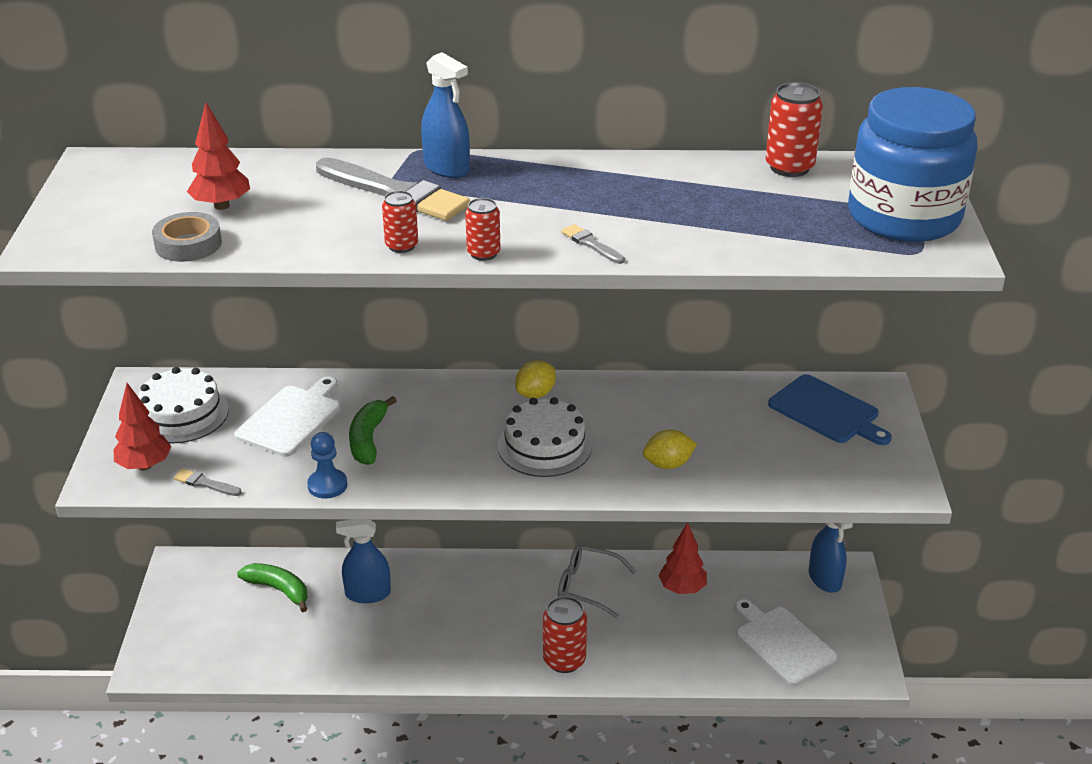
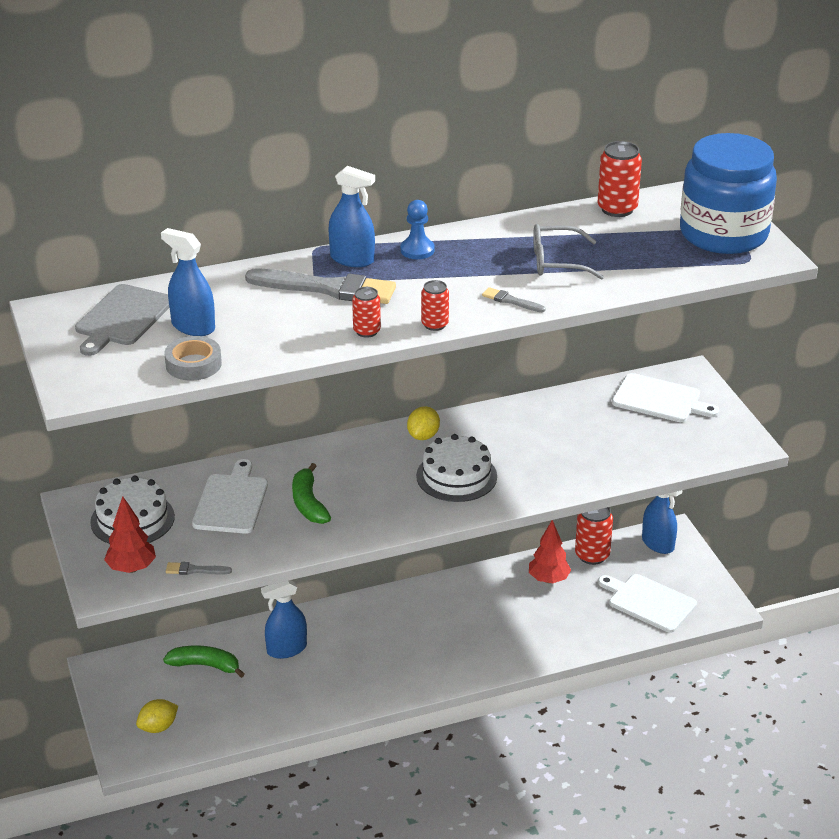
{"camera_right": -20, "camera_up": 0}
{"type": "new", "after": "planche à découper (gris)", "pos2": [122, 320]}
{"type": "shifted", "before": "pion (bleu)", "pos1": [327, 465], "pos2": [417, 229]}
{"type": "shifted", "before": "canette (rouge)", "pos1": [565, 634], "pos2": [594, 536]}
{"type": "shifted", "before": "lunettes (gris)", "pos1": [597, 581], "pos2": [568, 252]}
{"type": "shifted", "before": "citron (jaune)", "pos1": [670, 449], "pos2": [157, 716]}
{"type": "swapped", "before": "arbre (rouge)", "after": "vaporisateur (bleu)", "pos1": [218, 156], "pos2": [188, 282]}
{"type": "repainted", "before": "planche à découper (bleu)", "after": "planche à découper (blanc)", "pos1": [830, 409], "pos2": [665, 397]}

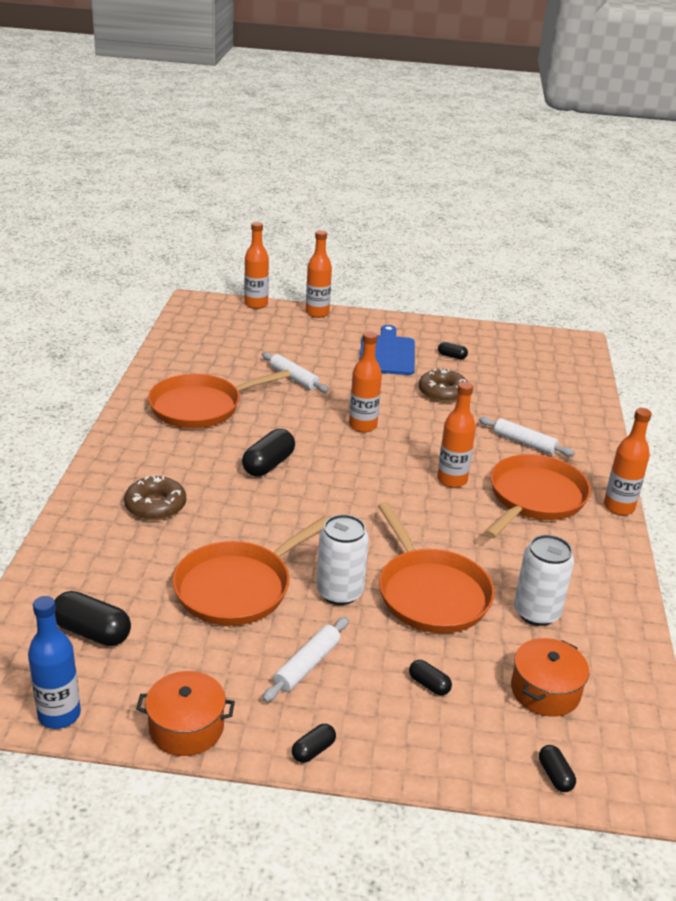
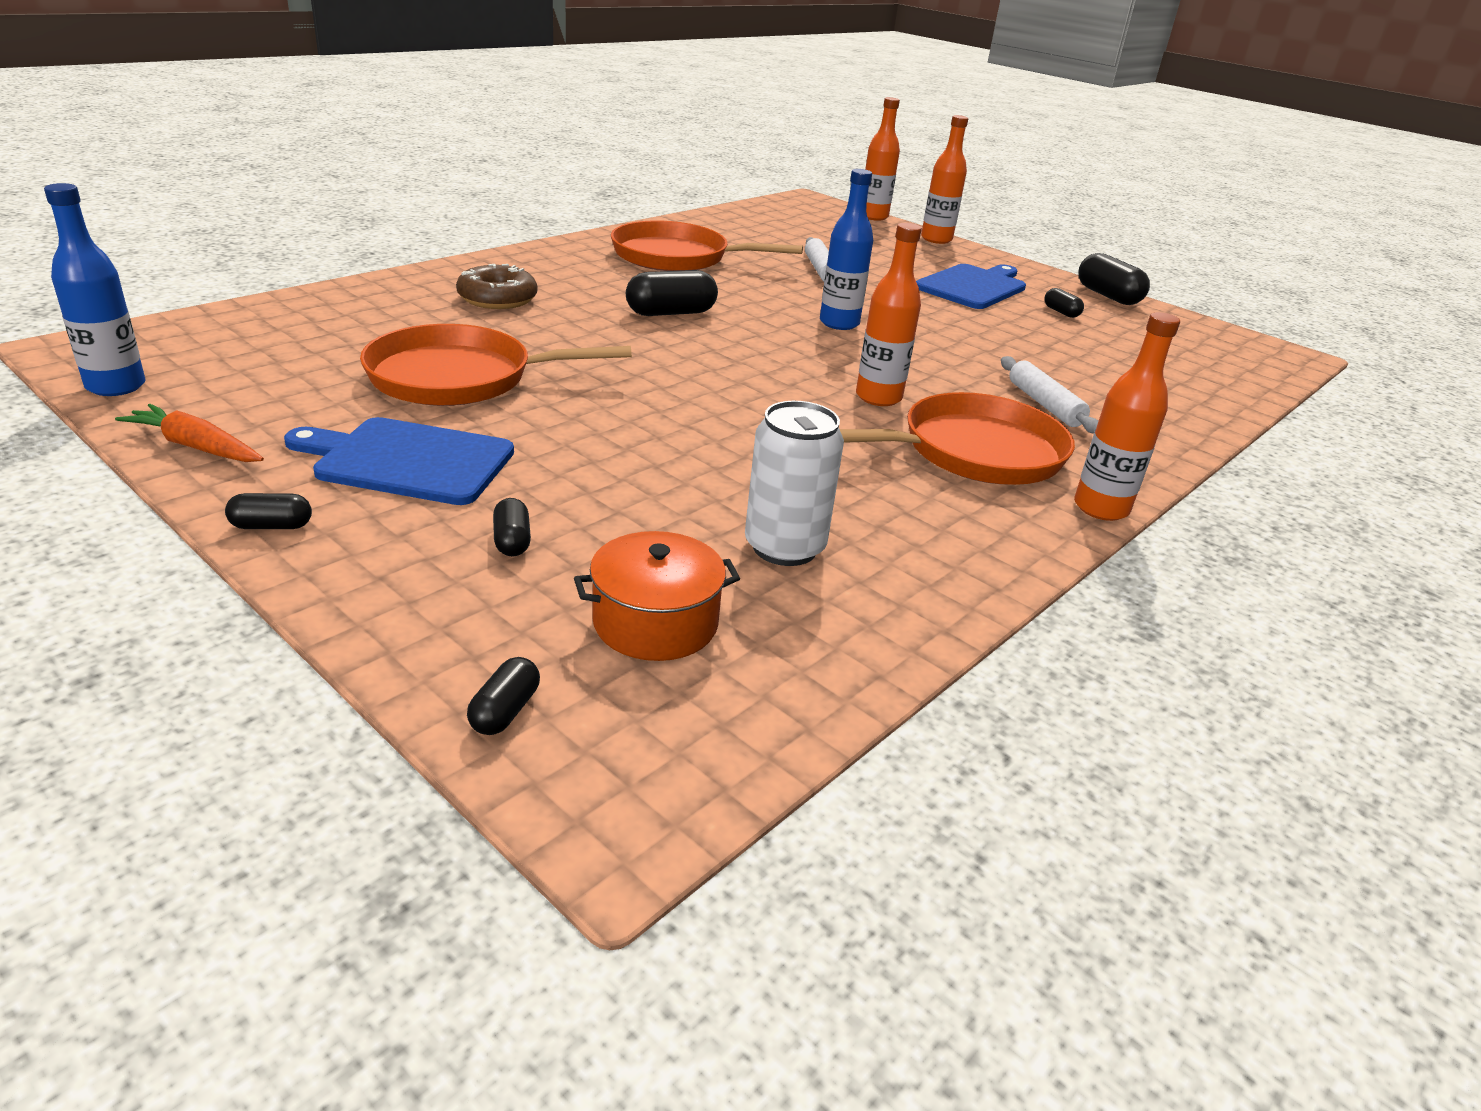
{"camera_right": 35, "camera_up": 0}
{"type": "gone", "before": "canette (blanc)", "pos1": [343, 559]}
{"type": "gone", "before": "poêle (orange)", "pos1": [436, 567]}
{"type": "gone", "before": "beignet (marron)", "pos1": [443, 385]}
{"type": "shifted", "before": "gélule (noir)", "pos1": [93, 618], "pos2": [1114, 279]}
{"type": "swapped", "before": "marmite (orange)", "after": "carotte (orange)", "pos1": [185, 713], "pos2": [189, 433]}
{"type": "swapped", "before": "rouleau à pâtisserie (blanc)", "after": "planche à découper (bleu)", "pos1": [306, 659], "pos2": [399, 461]}
{"type": "repainted", "before": "bouteille (orange)", "after": "bouteille (bleu)", "pos1": [365, 382], "pos2": [846, 249]}

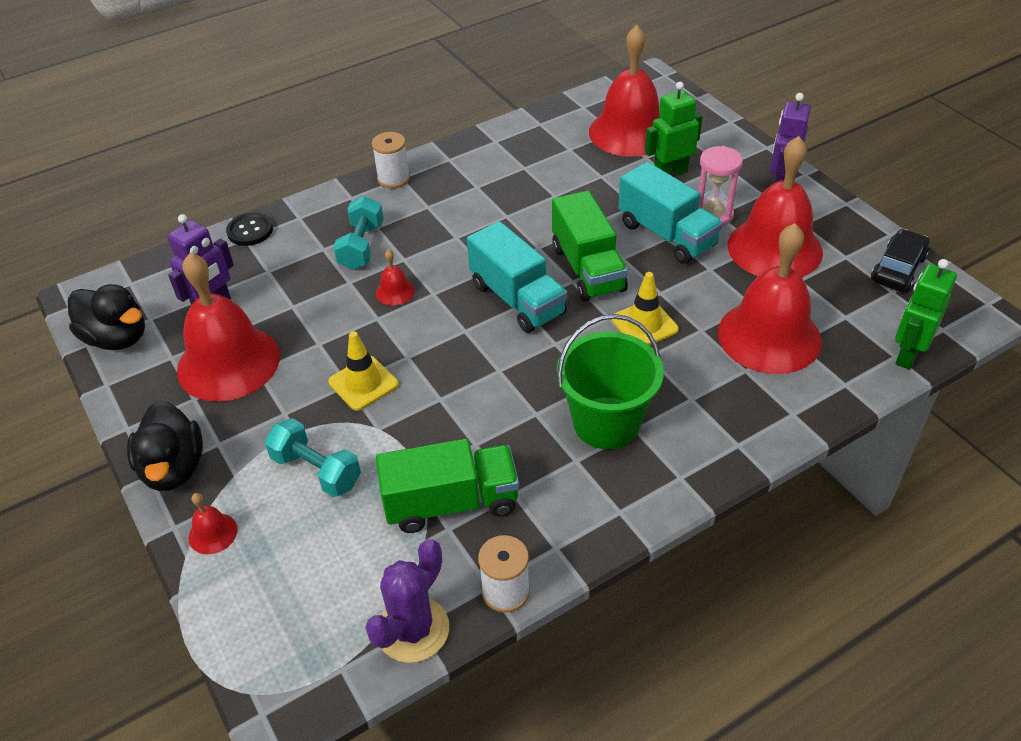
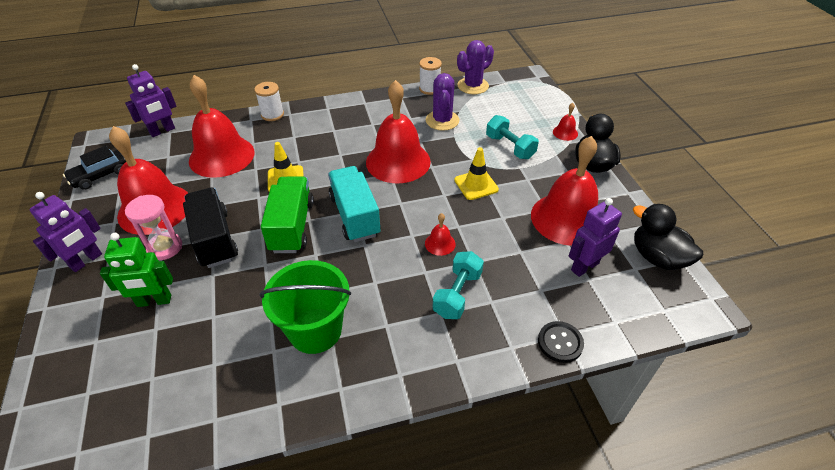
{"camera_right": -165, "camera_up": 0}
{"type": "shifted", "before": "bobine (blanc)", "pos1": [391, 160], "pos2": [269, 101]}
{"type": "shifted", "before": "seau (vert)", "pos1": [610, 381], "pos2": [305, 307]}
{"type": "shifted", "before": "cloche (rouge)", "pos1": [625, 91], "pos2": [398, 132]}
{"type": "swapped", "before": "camion (vert)", "after": "cactus (violet)", "pos1": [447, 486], "pos2": [442, 102]}
{"type": "repainted", "before": "camion (turquoise)", "after": "camion (noir)", "pos1": [670, 213], "pos2": [210, 227]}
{"type": "repainted", "before": "robot (vert)", "after": "robot (violet)", "pos1": [926, 314], "pos2": [150, 100]}

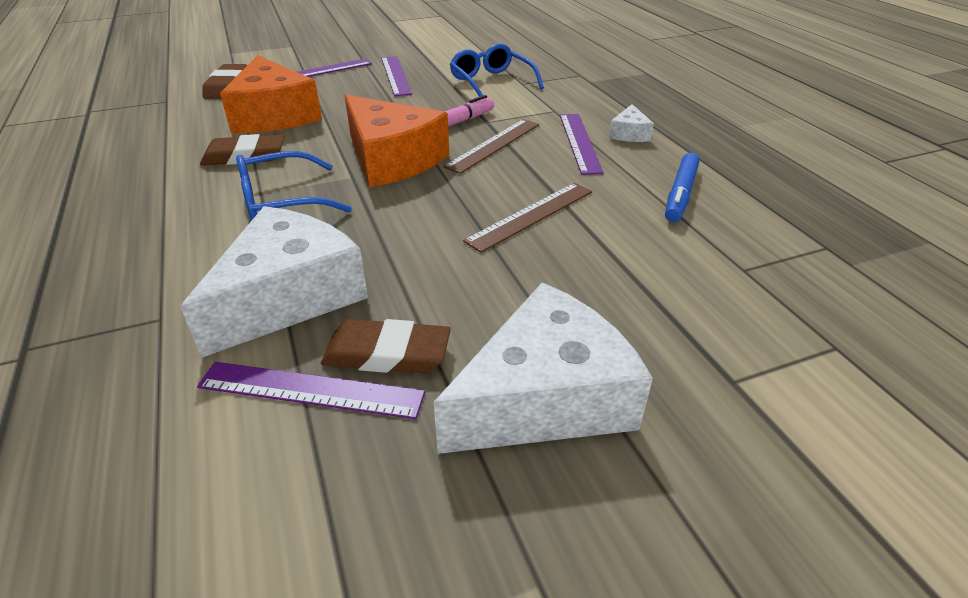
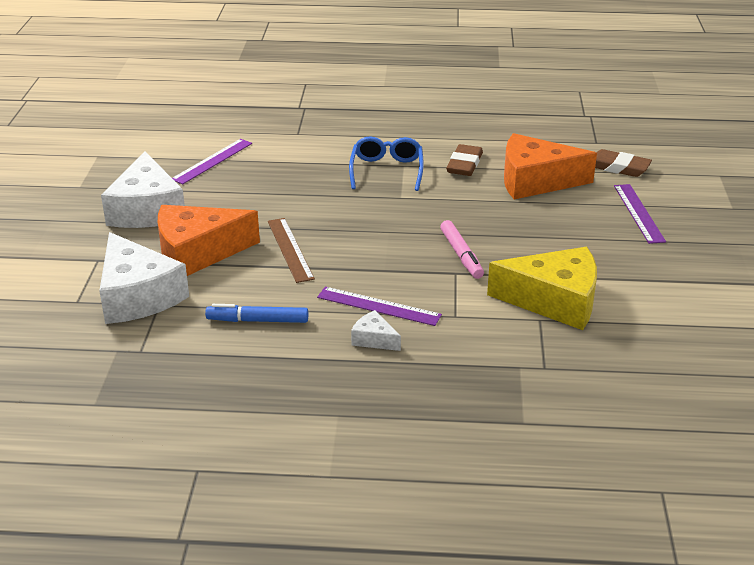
{"camera_right": 115, "camera_up": -5}
{"type": "gone", "before": "gomme (marron)", "pos1": [386, 346]}
{"type": "gone", "before": "règle (violet)", "pos1": [396, 76]}
{"type": "gone", "before": "règle (marron)", "pos1": [491, 146]}
{"type": "shifted", "before": "fromage (blanc)", "pos1": [274, 281], "pos2": [144, 278]}
{"type": "shifted", "before": "fromage (orange)", "pos1": [397, 141], "pos2": [209, 240]}
{"type": "swapped", "before": "lunettes (bleu)", "after": "fromage (jaune)", "pos1": [497, 70], "pos2": [542, 288]}
{"type": "rotated", "before": "feutre (bleu)", "pos1": [682, 187], "pos2": [256, 313], "turn": -45}

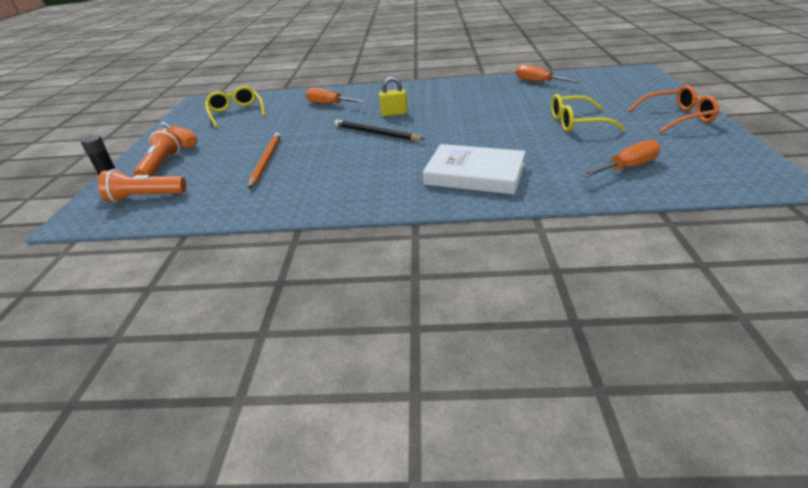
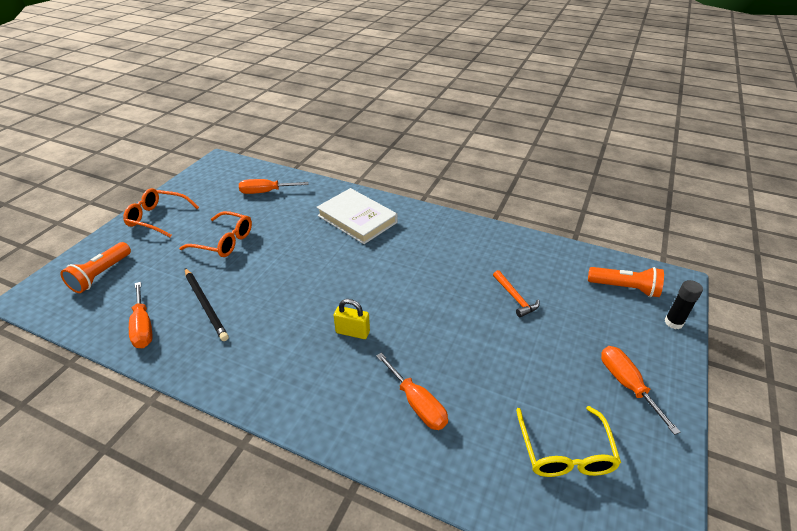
{"camera_right": -160, "camera_up": 5}
{"type": "shifted", "before": "lampe de poche (orange)", "pos1": [157, 152], "pos2": [95, 267]}
{"type": "shifted", "before": "crayon (noir)", "pos1": [379, 130], "pos2": [207, 304]}
{"type": "swapped", "before": "crayon (orange)", "after": "marteau (orange)", "pos1": [264, 161], "pos2": [516, 293]}
{"type": "repainted", "before": "lunettes (jaune)", "after": "lunettes (orange)", "pos1": [588, 113], "pos2": [215, 234]}

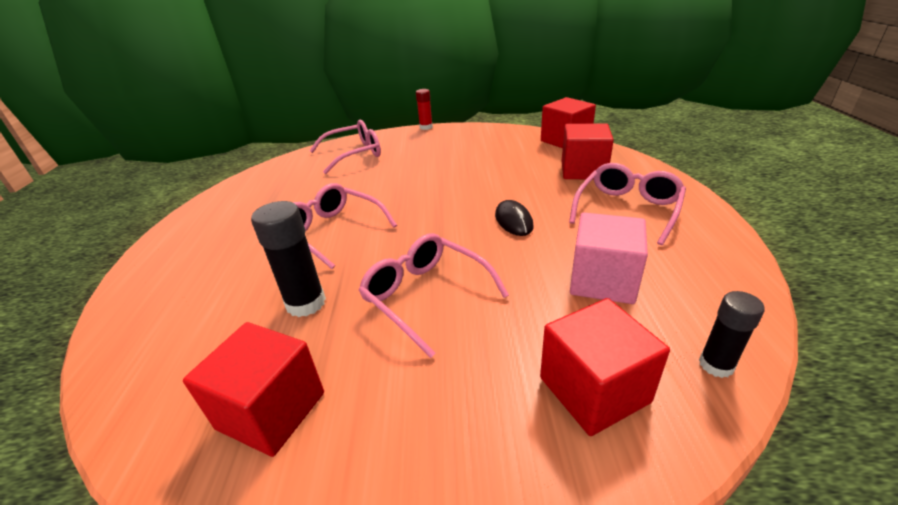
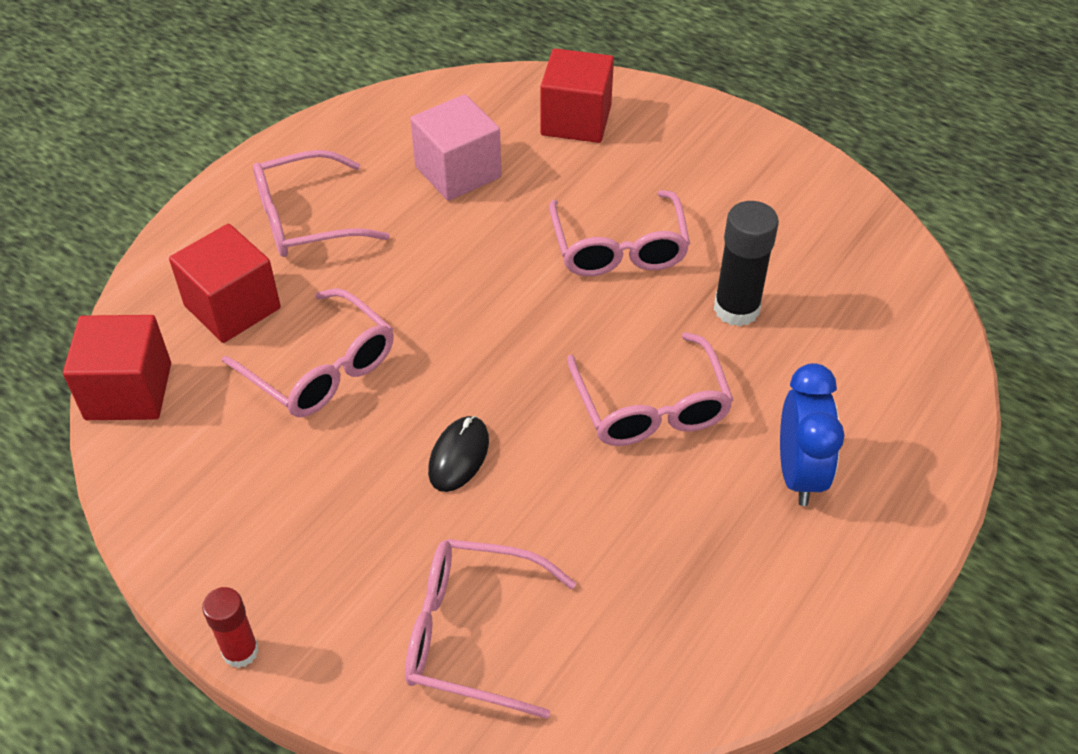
{"camera_right": -145, "camera_up": 15}
{"type": "gone", "before": "cube (rouge)", "pos1": [253, 389]}
{"type": "gone", "before": "bâton de colle (noir)", "pos1": [732, 334]}
{"type": "new", "after": "lunettes (rose)", "pos2": [308, 352]}
{"type": "new", "after": "réveil (bleu)", "pos2": [812, 434]}
{"type": "shifted", "before": "souris (noir)", "pos1": [514, 218], "pos2": [458, 454]}

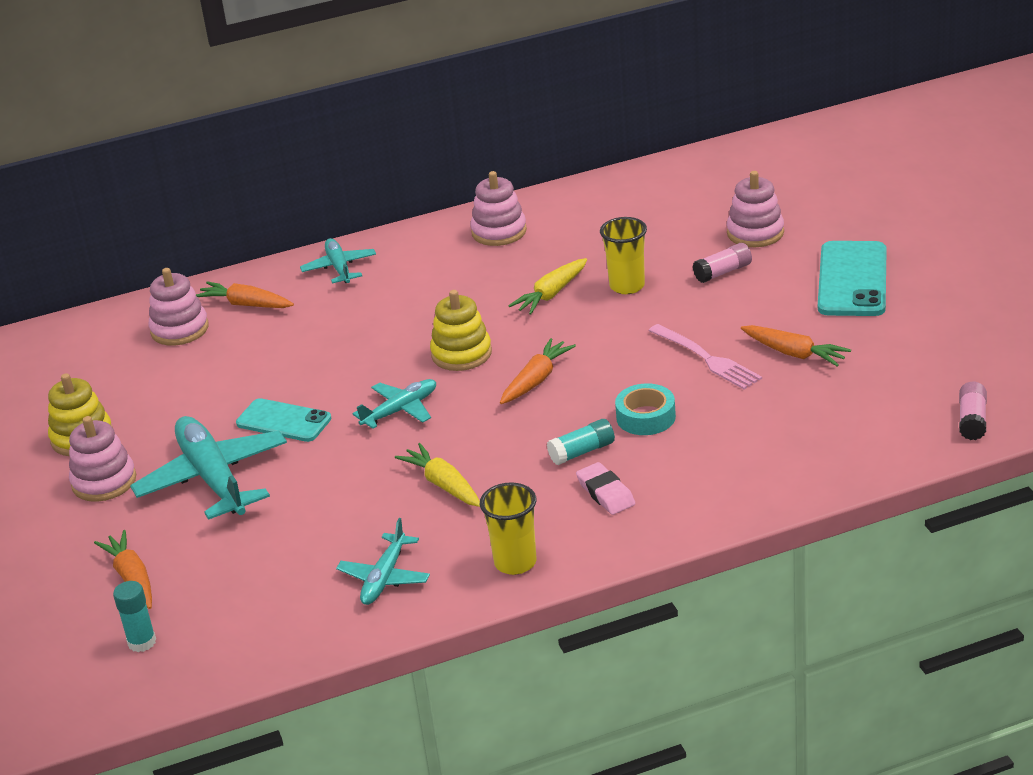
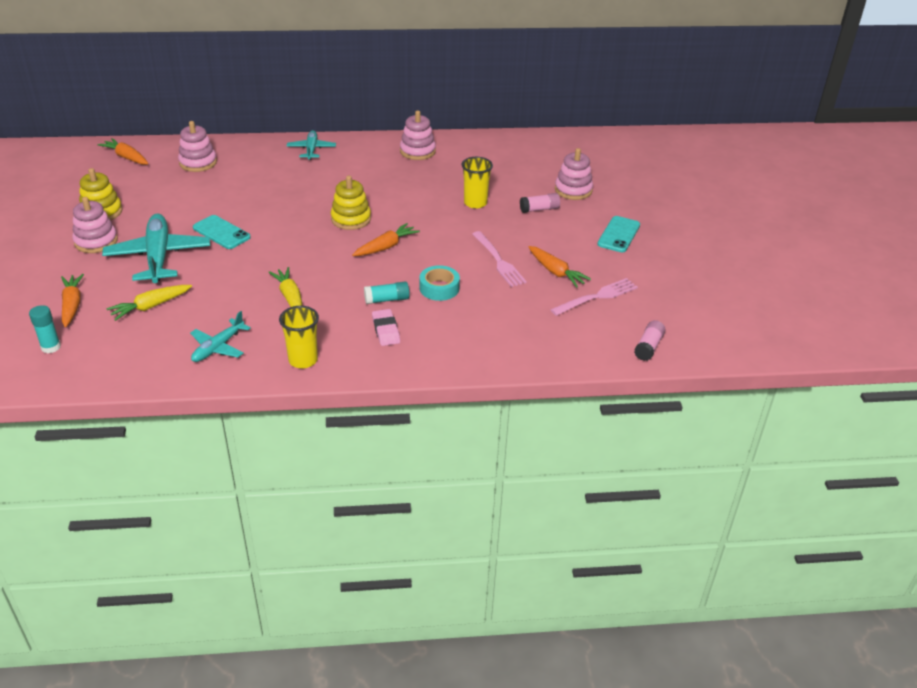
{"camera_right": 10, "camera_up": 5}
{"type": "gone", "before": "avion (turquoise)", "pos1": [394, 404]}
{"type": "new", "after": "fourchette (rose)", "pos2": [594, 297]}
{"type": "shifted", "before": "carotte (orange)", "pos1": [245, 295], "pos2": [123, 151]}
{"type": "shifted", "before": "carotte (jaune)", "pos1": [547, 286], "pos2": [149, 303]}
{"type": "scaled", "before": "téléphone (turquoise)", "pos1": [852, 278], "pos2": [618, 234], "scale": 0.66}

